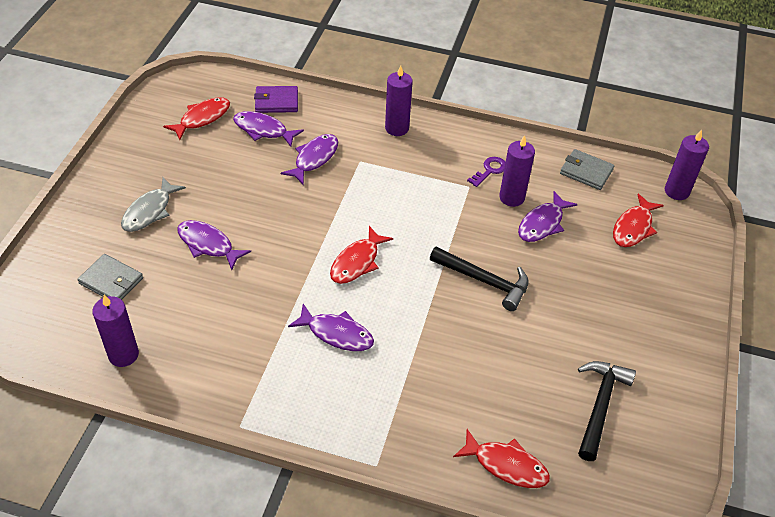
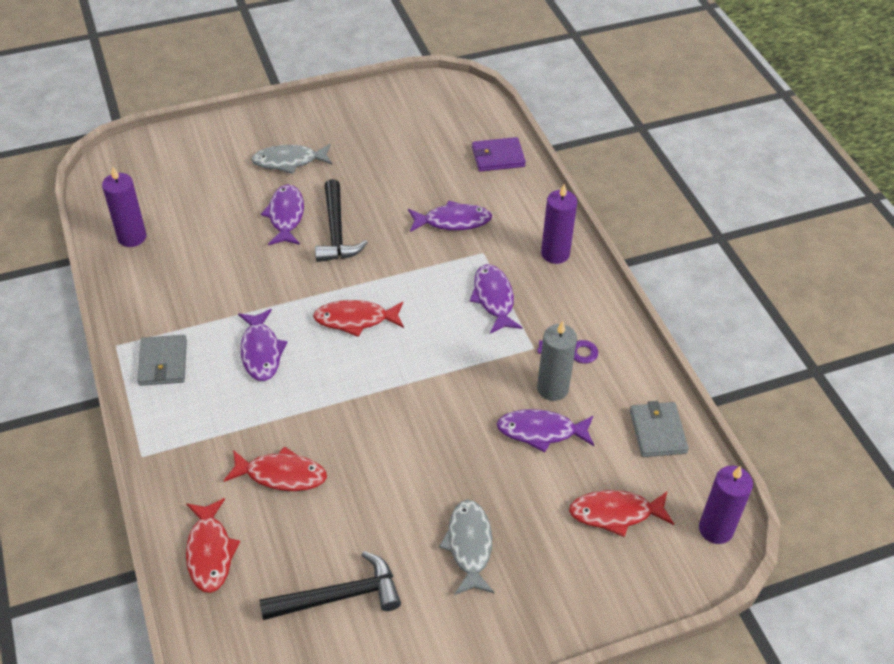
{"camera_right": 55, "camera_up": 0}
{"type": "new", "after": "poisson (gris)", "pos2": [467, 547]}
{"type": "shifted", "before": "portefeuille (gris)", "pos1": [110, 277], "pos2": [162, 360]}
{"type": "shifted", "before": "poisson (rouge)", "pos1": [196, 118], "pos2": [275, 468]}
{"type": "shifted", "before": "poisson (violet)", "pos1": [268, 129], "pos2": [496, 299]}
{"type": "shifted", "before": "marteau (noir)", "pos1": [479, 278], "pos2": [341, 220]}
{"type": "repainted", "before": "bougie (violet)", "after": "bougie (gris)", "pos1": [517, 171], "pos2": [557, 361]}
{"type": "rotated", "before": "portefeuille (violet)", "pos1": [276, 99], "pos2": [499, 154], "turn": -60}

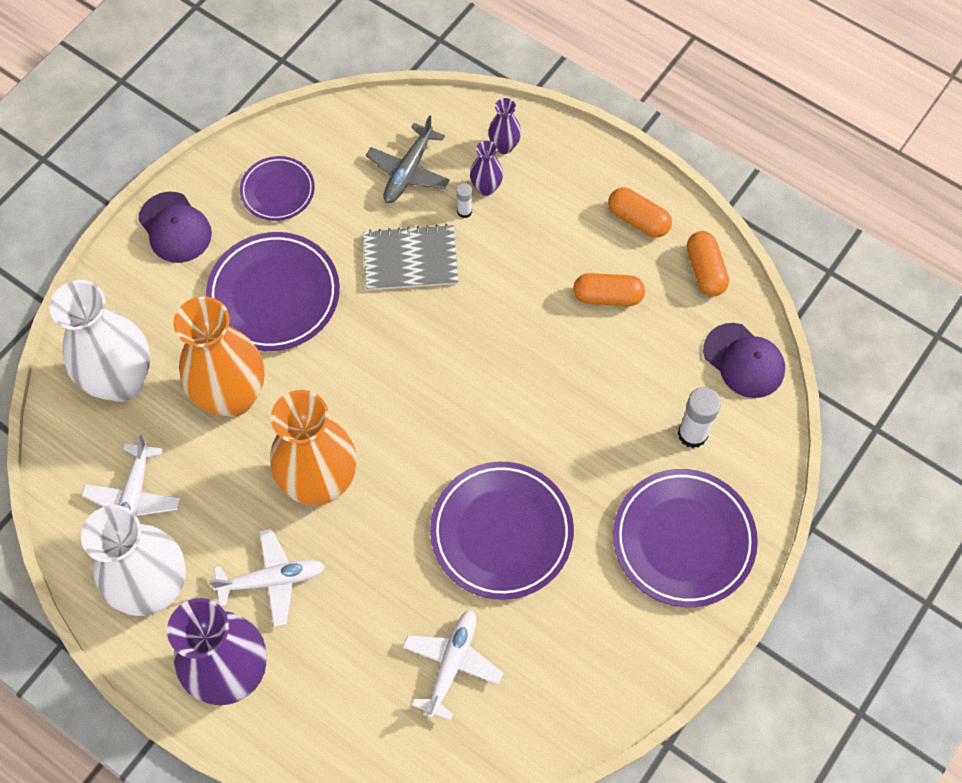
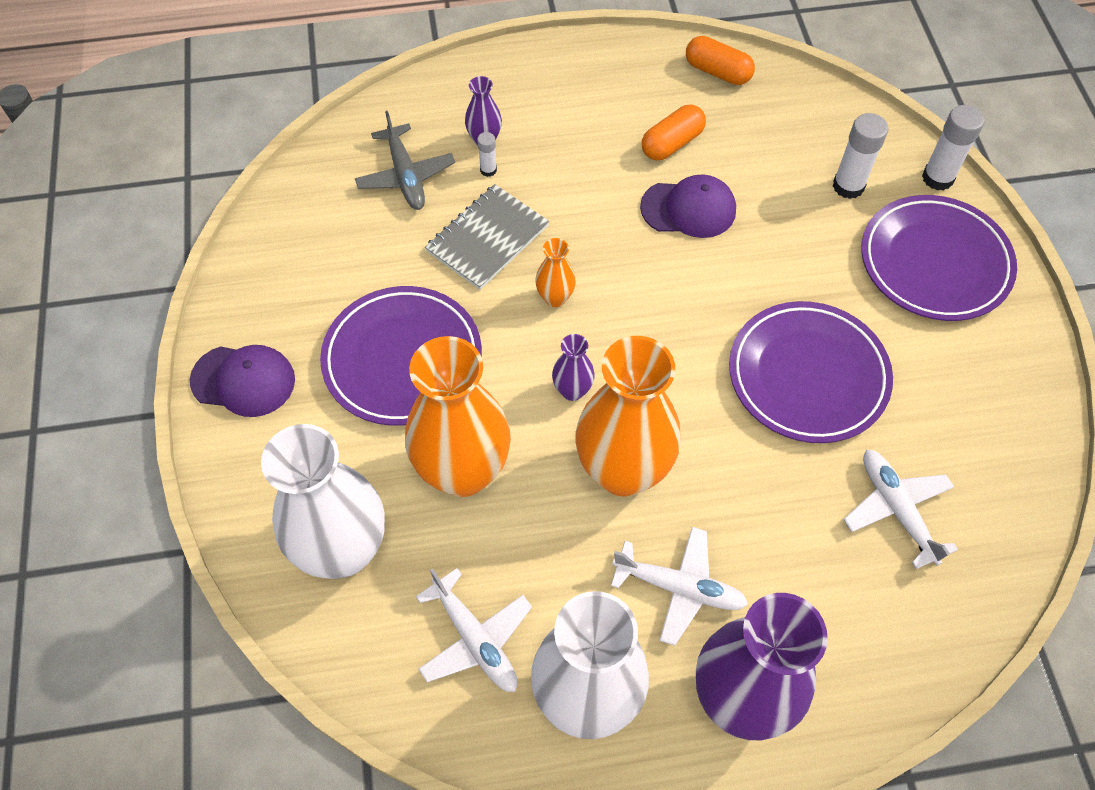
{"camera_right": -45, "camera_up": -5}
{"type": "gone", "before": "assiette (violet)", "pos1": [277, 188]}
{"type": "gone", "before": "gélule (orange)", "pos1": [640, 212]}
{"type": "new", "after": "vase (orange)", "pos2": [555, 272]}
{"type": "new", "after": "bâton de colle (blanc)", "pos2": [953, 148]}
{"type": "shifted", "before": "vase (violet)", "pos1": [504, 126], "pos2": [573, 367]}
{"type": "shifted", "before": "casquette (violet)", "pos1": [744, 360], "pos2": [688, 206]}
{"type": "rotated", "before": "avion (blanc)", "pos1": [267, 577], "pos2": [679, 586], "turn": 75}

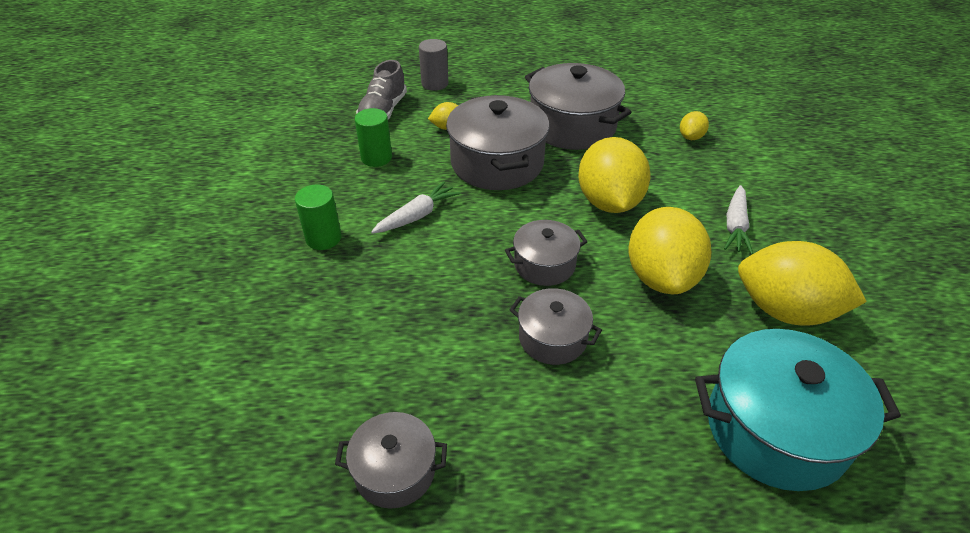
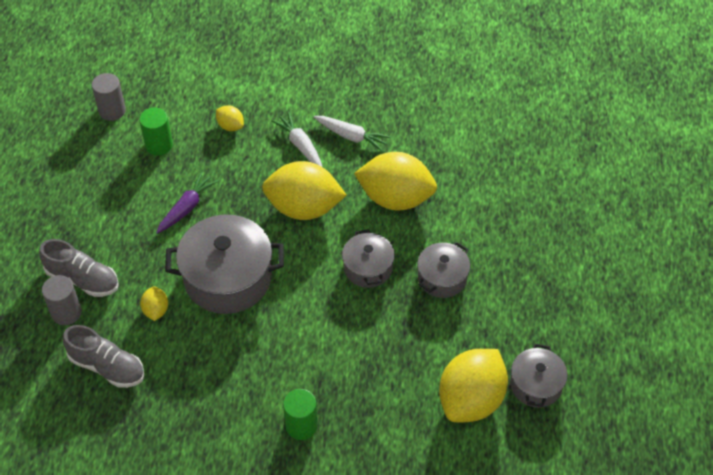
{"camera_right": -80, "camera_up": 10}
{"type": "gone", "before": "marmite (turquoise)", "pos1": [798, 410]}
{"type": "new", "after": "chaussure (gris)", "pos2": [79, 268]}
{"type": "new", "after": "cylindre (gris)", "pos2": [109, 97]}
{"type": "shifted", "before": "cylindre (vert)", "pos1": [373, 137], "pos2": [156, 131]}
{"type": "shifted", "before": "carotte (blanc)", "pos1": [416, 207], "pos2": [296, 139]}
{"type": "shifted", "before": "citron (jaune)", "pos1": [802, 283], "pos2": [473, 385]}
{"type": "swapped", "before": "marmite (gris)", "after": "carotte (violet)", "pos1": [578, 106], "pos2": [187, 203]}

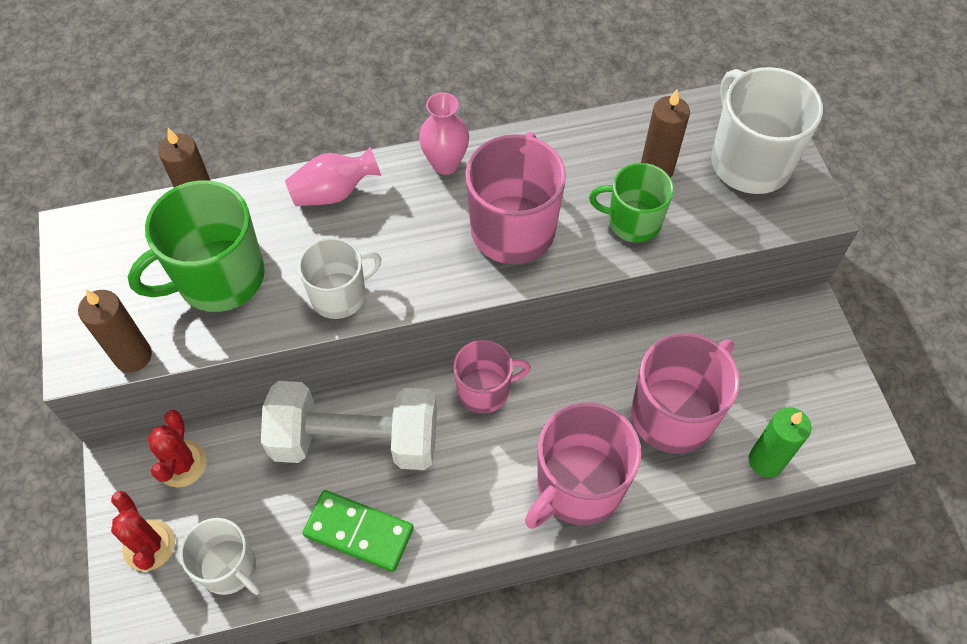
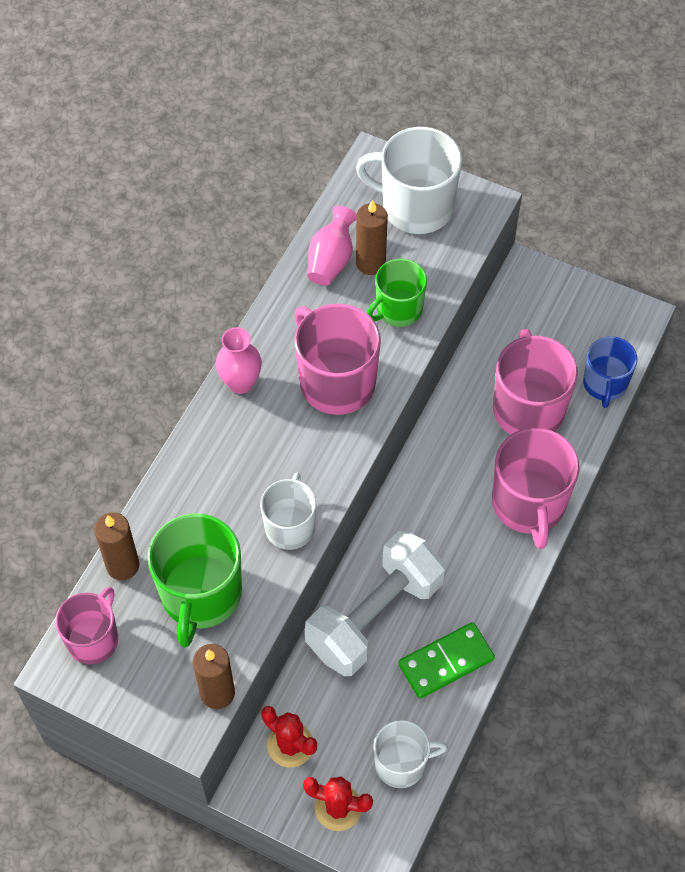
{"camera_right": -50, "camera_up": 0}
{"type": "shifted", "before": "vase (rose)", "pos1": [333, 176], "pos2": [332, 246]}
{"type": "shifted", "before": "tasse (rose)", "pos1": [492, 376], "pos2": [86, 625]}
{"type": "swapped", "before": "bougie (vert)", "after": "tasse (bleu)", "pos1": [780, 442], "pos2": [610, 372]}

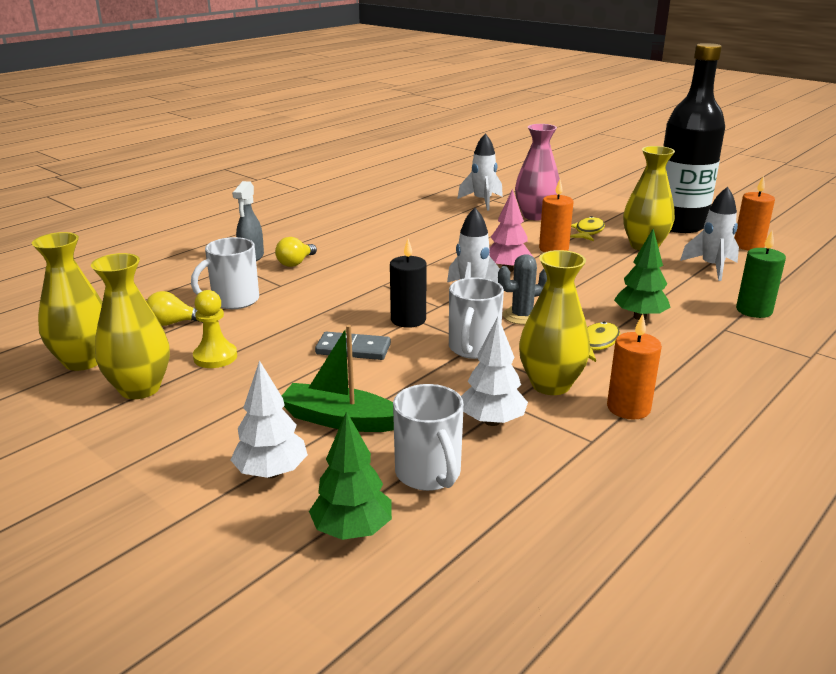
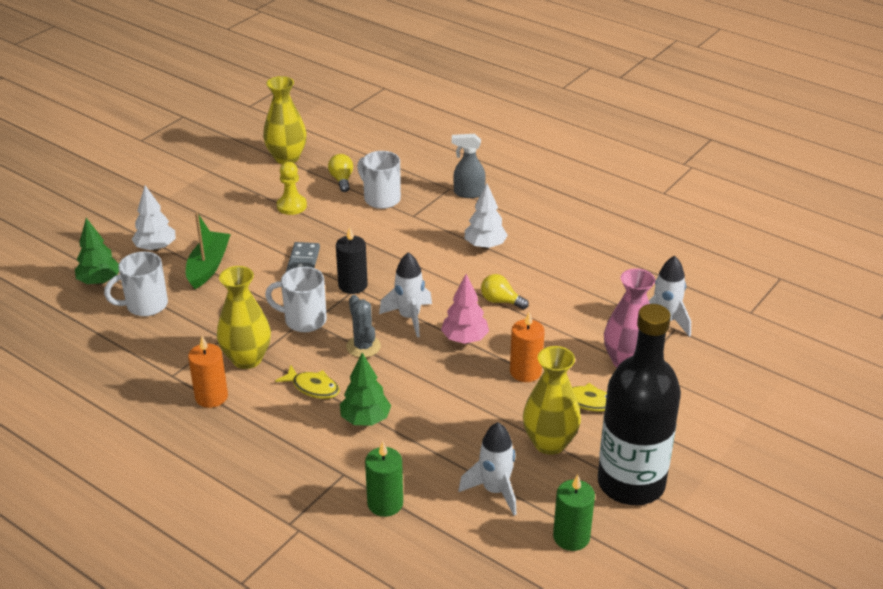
{"camera_right": 85, "camera_up": 10}
{"type": "gone", "before": "vase (jaune)", "pos1": [130, 326]}
{"type": "shifted", "before": "ampoule (jaune)", "pos1": [296, 252], "pos2": [505, 291]}
{"type": "shifted", "before": "arbre (blanc)", "pos1": [494, 371], "pos2": [486, 216]}
{"type": "repainted", "before": "bougie (orange)", "after": "bougie (vert)", "pos1": [755, 213], "pos2": [574, 512]}

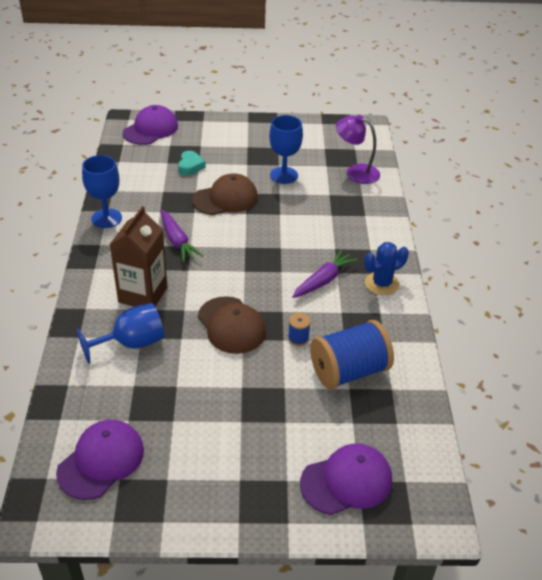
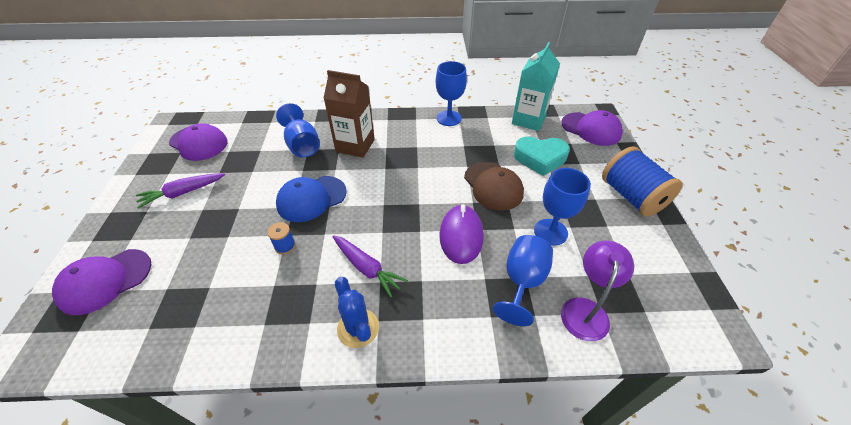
{"camera_right": 90, "camera_up": 5}
{"type": "new", "after": "souris (violet)", "pos2": [461, 234]}
{"type": "new", "after": "verre à pied (bleu)", "pos2": [523, 280]}
{"type": "new", "after": "brique de lait (turquoise)", "pos2": [536, 86]}
{"type": "shifted", "before": "carotte (violet)", "pos1": [182, 236], "pos2": [180, 191]}
{"type": "shifted", "before": "bobine (bleu)", "pos1": [352, 354], "pos2": [642, 181]}
{"type": "repainted", "before": "casquette (marron)", "after": "casquette (bleu)", "pos1": [232, 325], "pos2": [311, 199]}
{"type": "rotated", "before": "casquette (violet)", "pos1": [346, 479], "pos2": [102, 282], "turn": 75}
{"type": "scaled", "before": "cœur (turquoise)", "pos1": [192, 163], "pos2": [542, 156], "scale": 1.66}

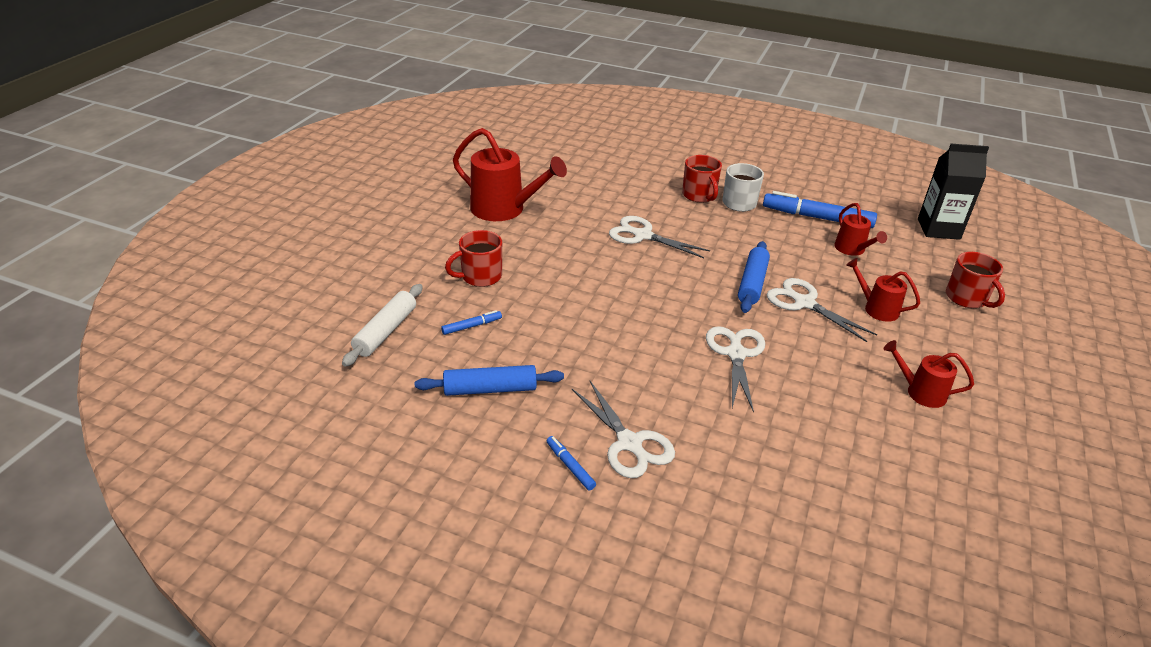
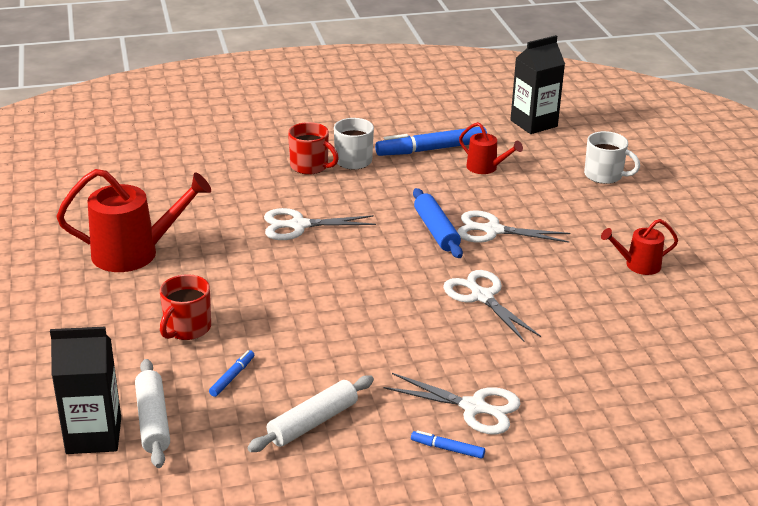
{"camera_right": -35, "camera_up": -5}
{"type": "gone", "before": "arrosoir (rouge)", "pos1": [883, 290]}
{"type": "new", "after": "brique de lait (noir)", "pos2": [85, 390]}
{"type": "repainted", "before": "rouleau à pâtisserie (bleu)", "after": "rouleau à pâtisserie (blanc)", "pos1": [489, 380], "pos2": [310, 413]}
{"type": "repainted", "before": "tasse (rouge)", "after": "tasse (blanc)", "pos1": [975, 280], "pos2": [612, 157]}

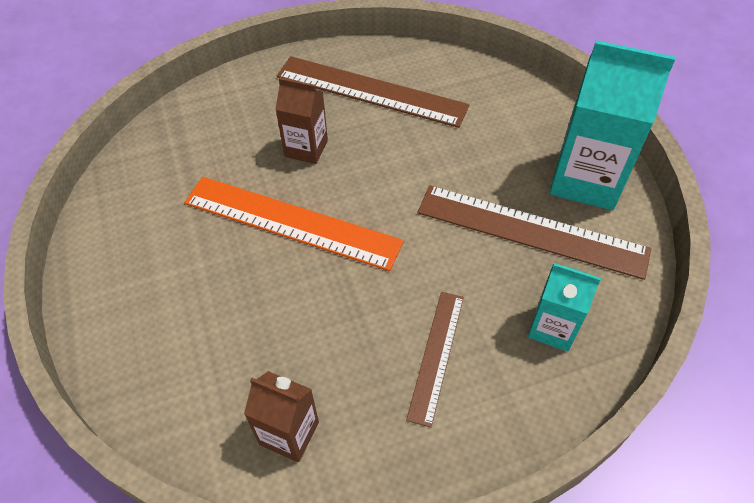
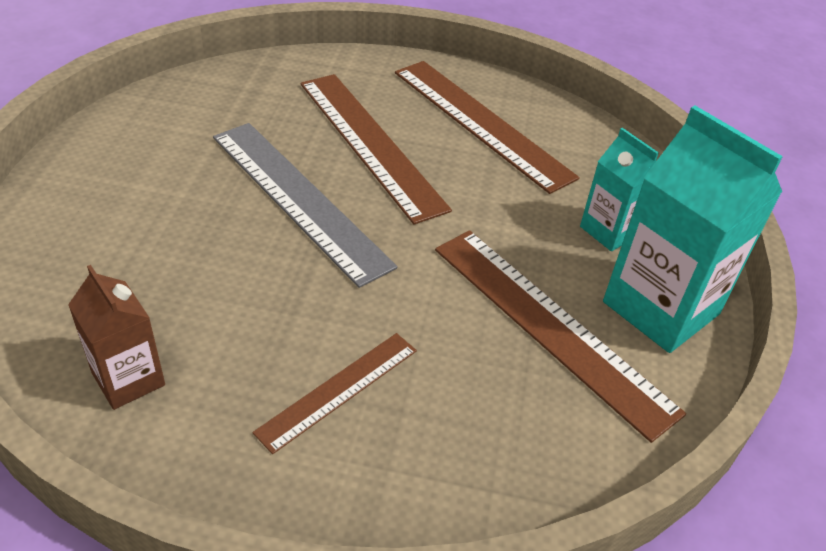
{"camera_right": 25, "camera_up": -10}
{"type": "shifted", "before": "brique de lait (turquoise)", "pos1": [564, 307], "pos2": [619, 189]}
{"type": "swapped", "before": "brique de lait (marron)", "after": "règle (marron)", "pos1": [301, 120], "pos2": [376, 149]}
{"type": "repainted", "before": "règle (orange)", "after": "règle (gris)", "pos1": [294, 224], "pos2": [305, 205]}

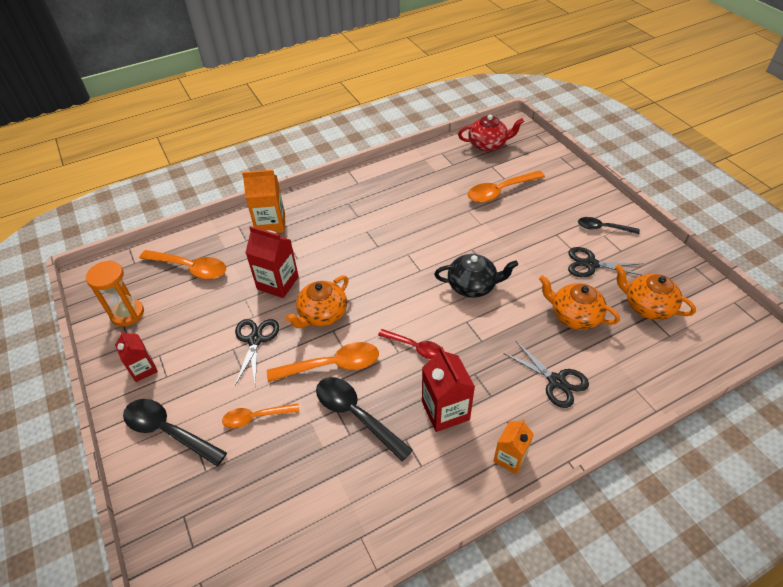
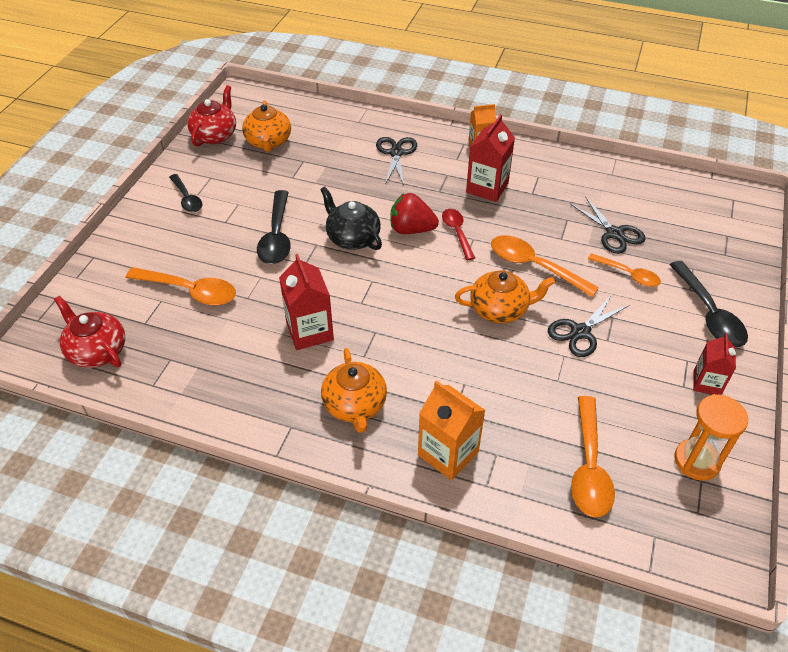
{"camera_right": -135, "camera_up": 0}
{"type": "new", "after": "théière (rouge)", "pos2": [211, 116]}
{"type": "new", "after": "fraise (rouge)", "pos2": [414, 213]}
{"type": "shifted", "before": "brique de lait (rouge)", "pos1": [272, 262], "pos2": [306, 302]}
{"type": "shifted", "before": "cuillère (noir)", "pos1": [364, 419], "pos2": [274, 227]}
{"type": "shifted", "before": "théière (orange)", "pos1": [579, 302], "pos2": [354, 390]}
{"type": "shifted", "before": "ciseaux (noir)", "pos1": [606, 262], "pos2": [607, 225]}
{"type": "rotated", "before": "cuillère (orange)", "pos1": [182, 265], "pos2": [593, 456], "turn": -150}

